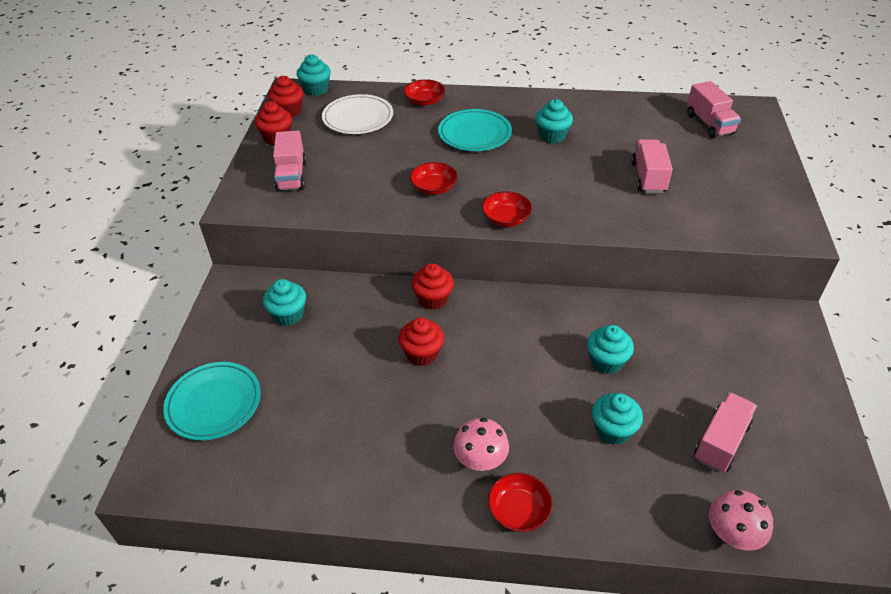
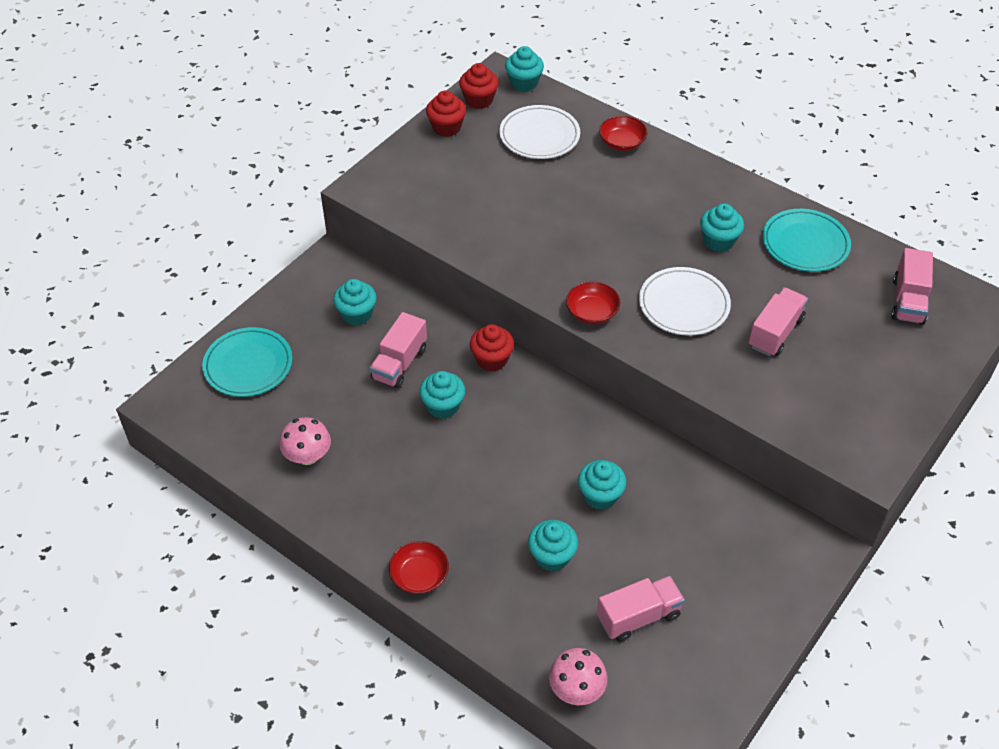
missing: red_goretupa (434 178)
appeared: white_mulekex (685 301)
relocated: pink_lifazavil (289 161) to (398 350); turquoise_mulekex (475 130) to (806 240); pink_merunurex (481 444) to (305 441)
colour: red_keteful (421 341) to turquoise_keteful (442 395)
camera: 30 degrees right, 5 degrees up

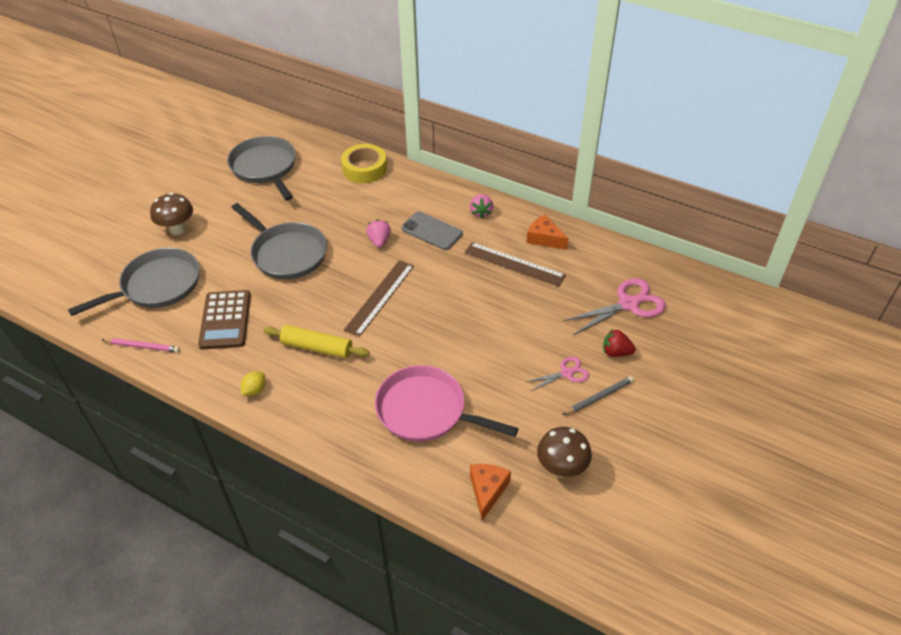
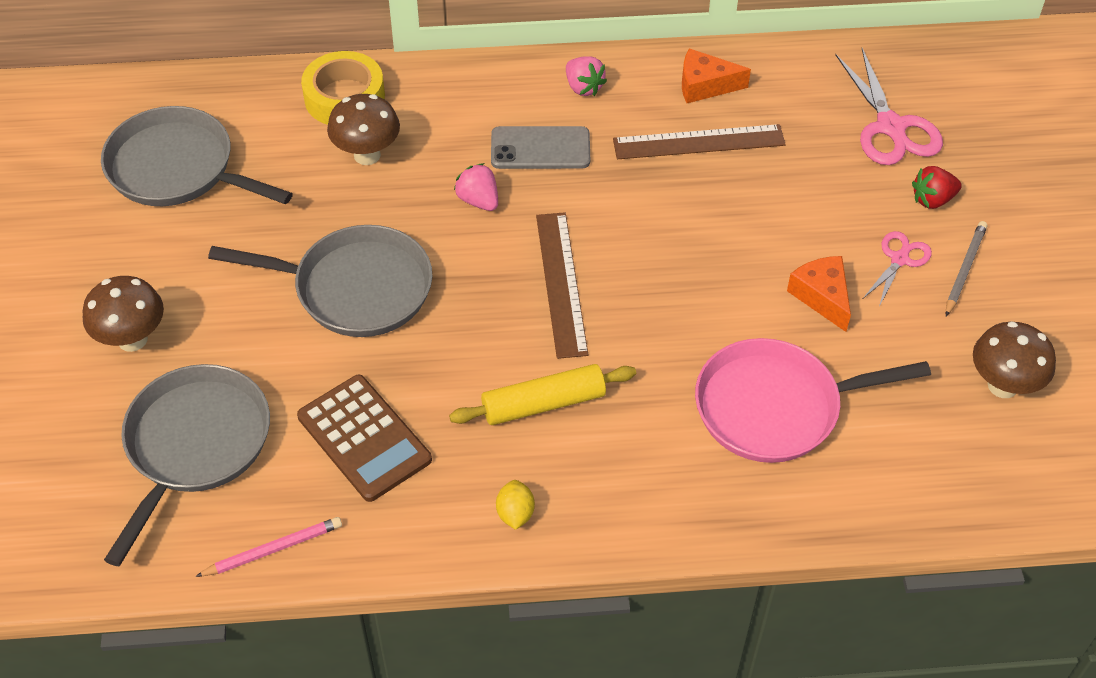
appeared: brown_merunurex (363 129)
relocated: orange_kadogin (490 492) to (819 294)
spun: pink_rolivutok (614 306) = (889 106) 135 degrees clockwise
camera: 35 degrees left, 5 degrees up

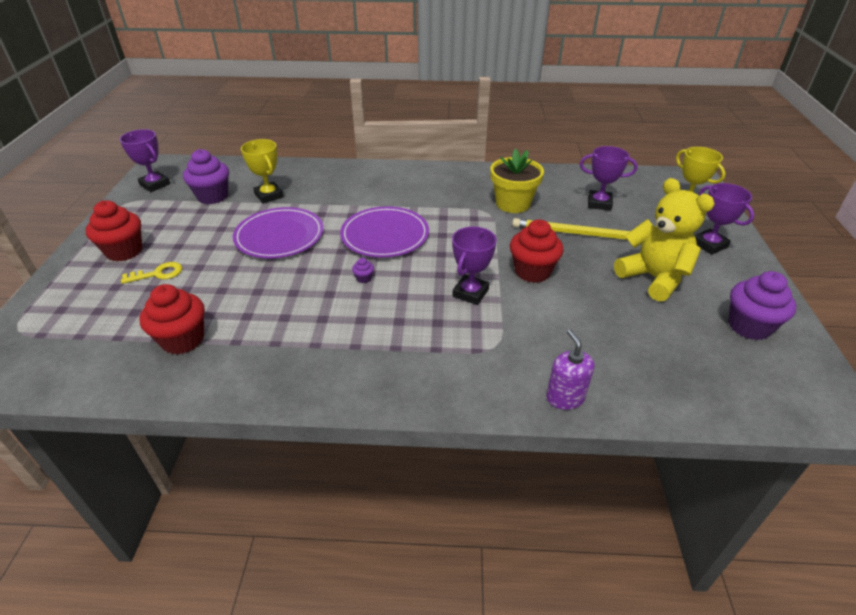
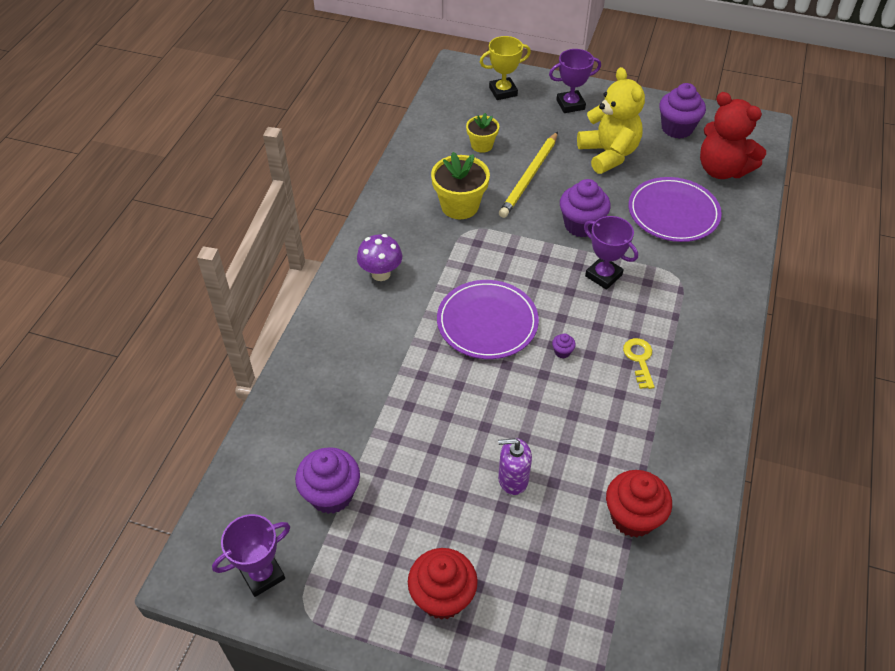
missing: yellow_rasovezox (262 171)
appeared: purple_merunurex (379 257); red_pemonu (733 135)
relocated: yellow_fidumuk (151 273) to (639 363); purple_mulekex (278 232) to (675 209); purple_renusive (570 370) to (515 466)
exchanged: purple_rasovezox (609 178) to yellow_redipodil (482 133)
colour: red_keteful (537 251) to purple_keteful (585 208)
spun: yellow_pemonu (664 239) = (611 120) 90 degrees clockwise
camera: 75 degrees left, 10 degrees up

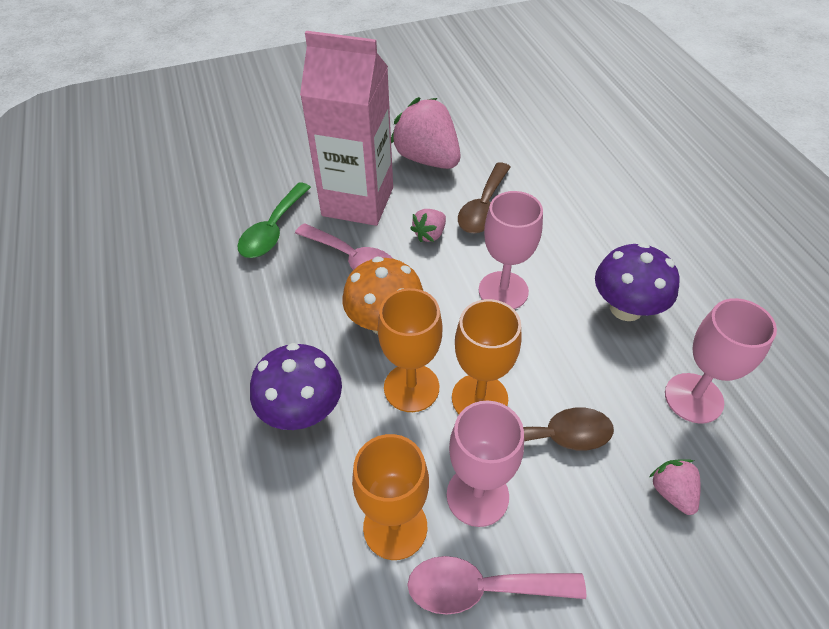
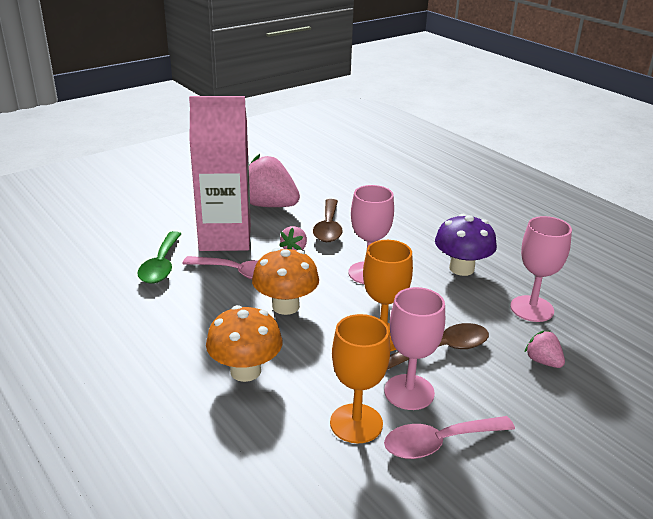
missing: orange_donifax (410 350)
colour: purple_merunurex (296 386) to orange_merunurex (244 343)
camera: 20 degrees left, 20 degrees down

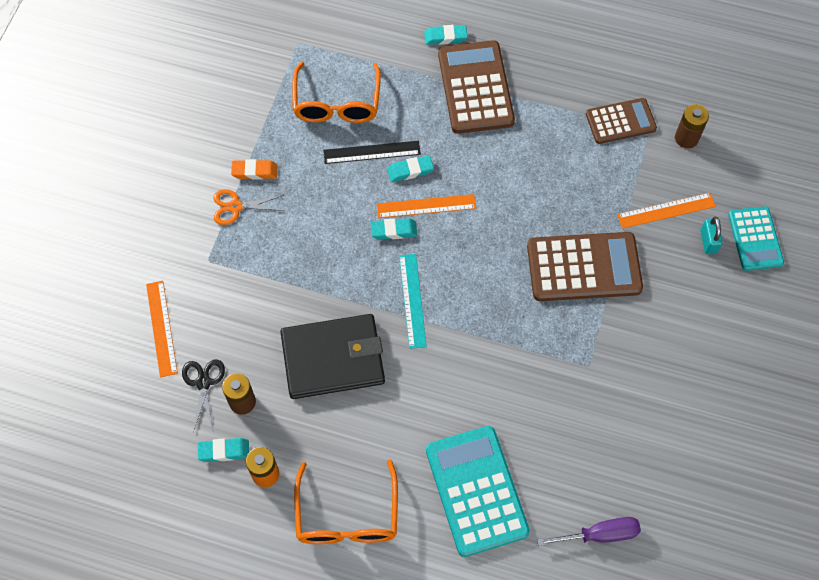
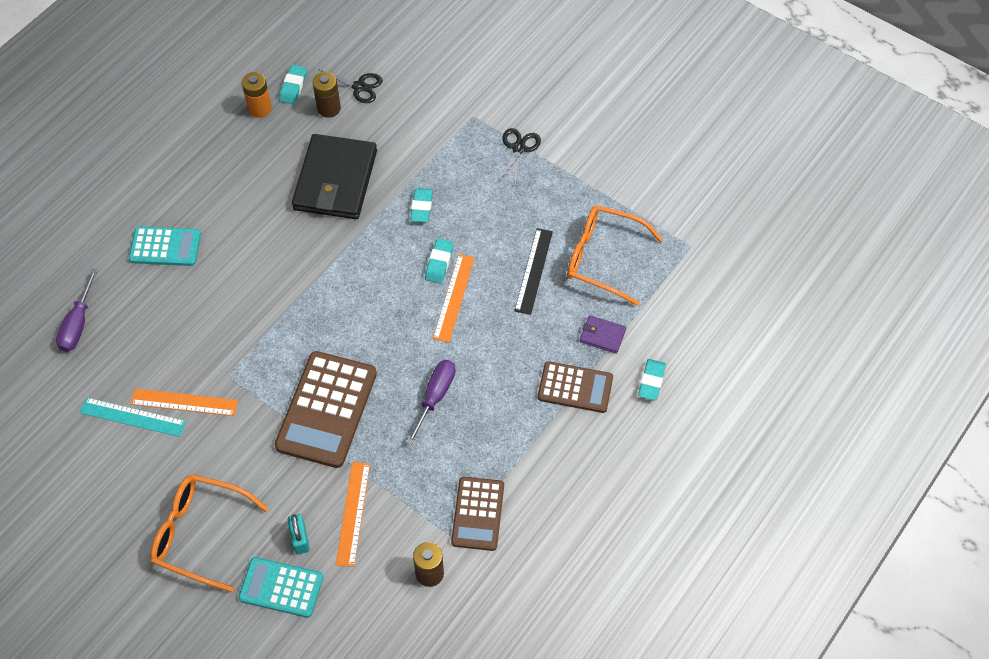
missing: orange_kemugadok (254 169)
appeared: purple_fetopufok (431 402); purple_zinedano (603 334)
relocated: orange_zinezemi (162 329) to (184 402); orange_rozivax (346 501) to (209 533); turquoise_kemugadok (410 168) to (421 205); turquoise_zinezemi (413 301) to (133 417)
colour: orange_rolivutok (249 207) to black_rolivutok (519 157)
spun: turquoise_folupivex (711 235) = (299 534) 60 degrees clockwise
size: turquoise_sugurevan (478 491) = (165 246) x0.62; brown_sugurevan (476 87) = (575 387) x0.62
camera: 110 degrees right, 5 degrees down

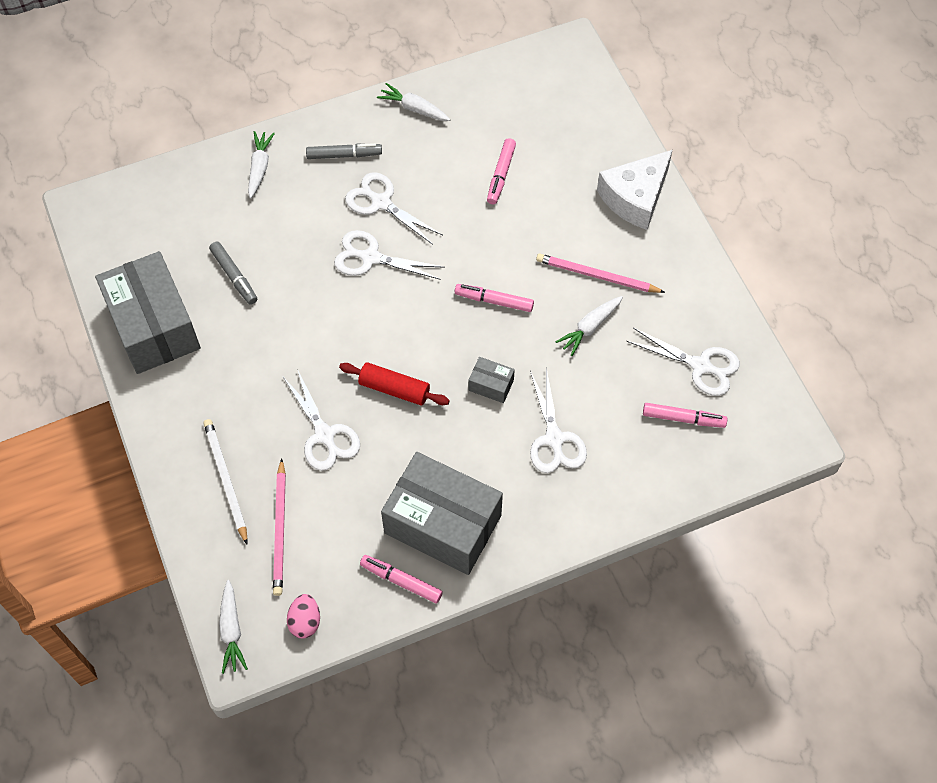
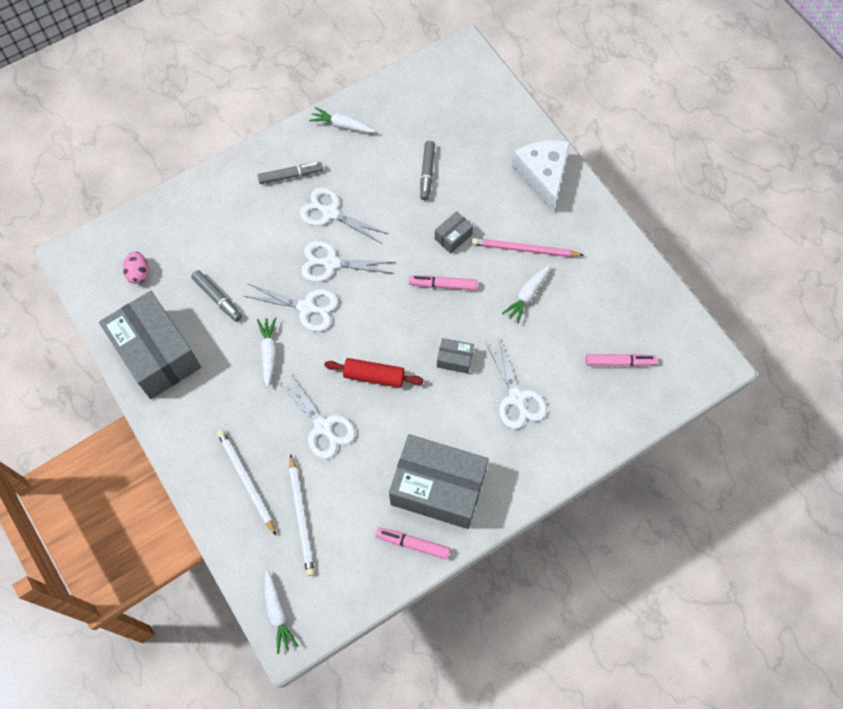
appeared: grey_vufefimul (454 232)
relocated: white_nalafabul (261 164) to (267 352); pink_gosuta (303 616) to (136 267); white_rolivutok (683 362) to (291 308)
colour: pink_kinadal (279 527) to white_kinadal (302 515); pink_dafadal (501 171) to grey_dafadal (427 170)
spun: white_kadogin (635 190) = (541 176) 135 degrees clockwise
camera: 10 degrees left, 5 degrees up

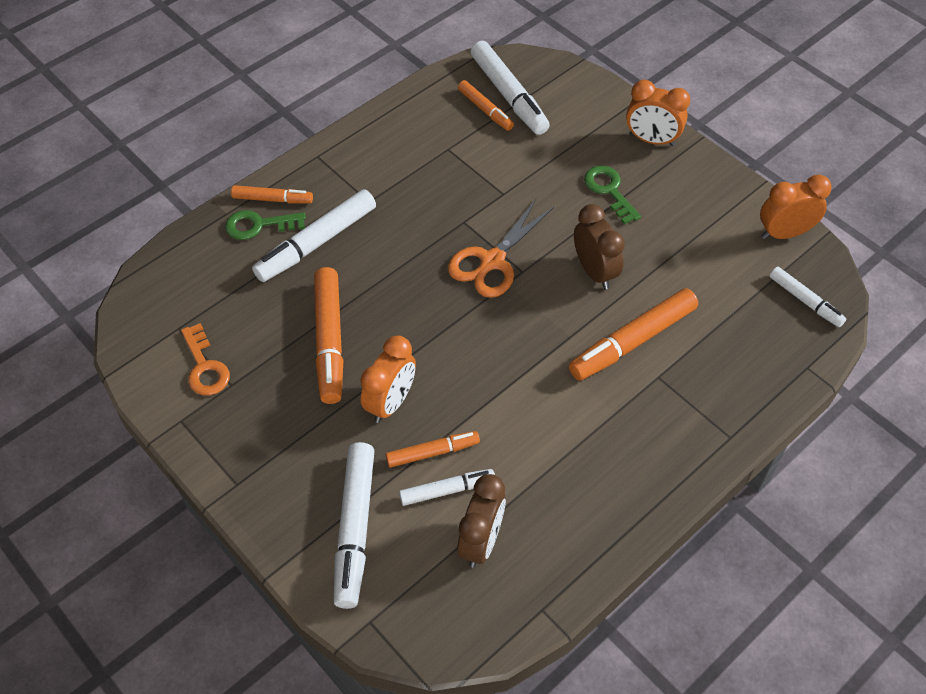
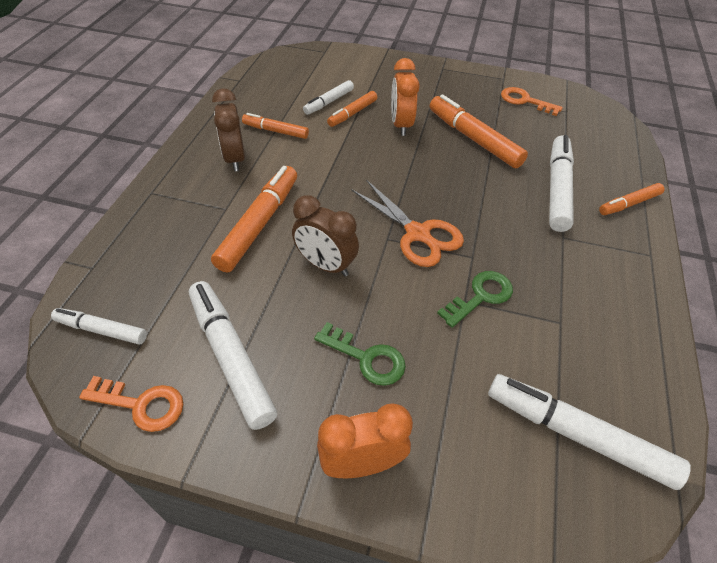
relocated: green_fidumuk (265 225) to (475 299); white_dafadal (354 525) to (233 355); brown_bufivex (481 520) to (228 130); orange_dafadal (486 105) to (275 126)
exchanged: orange_bufivex (796 206) to orange_fidumuk (131 404)
spun: orange_rolivutok (501 248) = (407 223) 135 degrees clockwise
camera: 145 degrees right, 5 degrees down

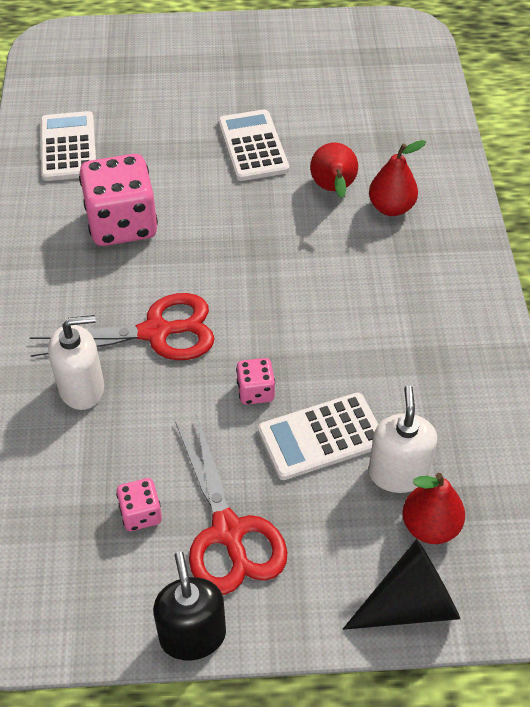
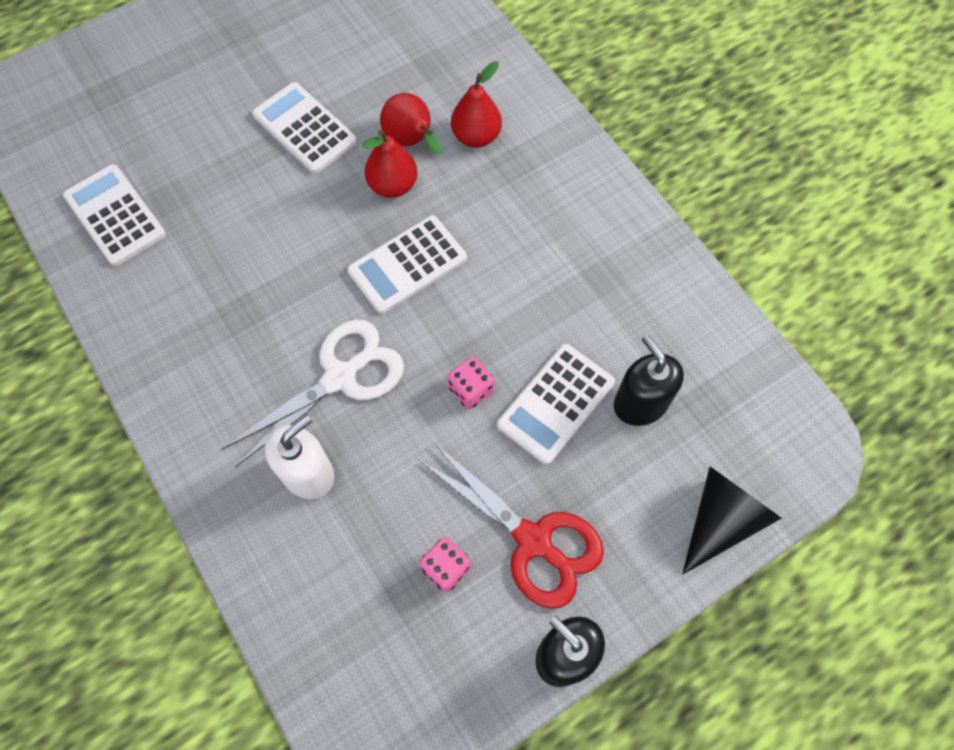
missing: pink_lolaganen (118 200)
appeared: white_sugurevan (407 264)
relocated: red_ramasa (433 508) to (390 164)
colour: red_rolivutok (122 326) to white_rolivutok (313 393); white_renusive (402 439) to black_renusive (649 380)
camera: 30 degrees left, 15 degrees up

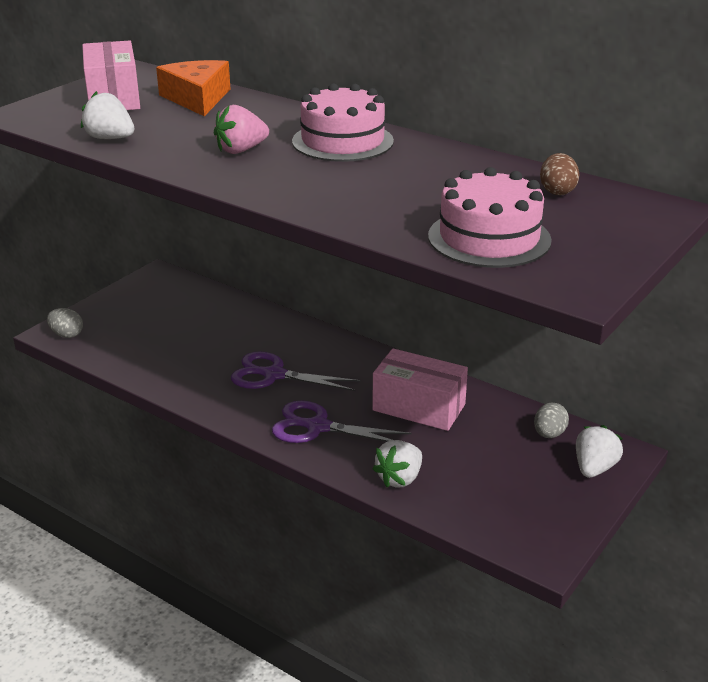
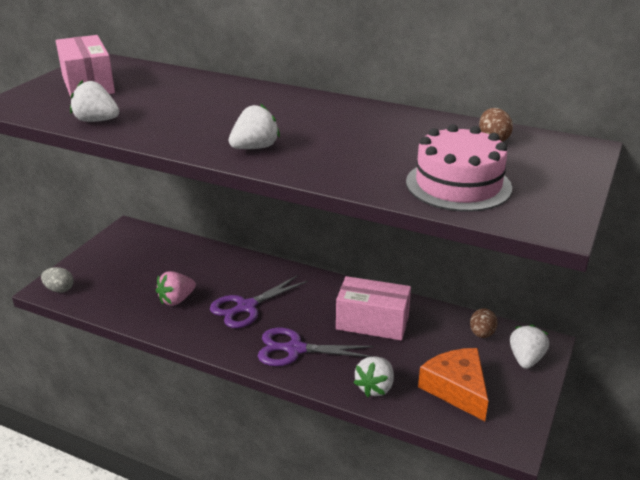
missing: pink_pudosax (343 122)
appeared: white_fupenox (254 126)
relocated: orange_kadogin (193 88) to (453 384); pink_fupenox (241 129) to (176 288)
colour: grey_gosuta (551 420) to brown_gosuta (484 323)
spun: purple_rolivutok (296 371) = (259 301) 45 degrees counterclockwise
camera: 10 degrees left, 0 degrees up

